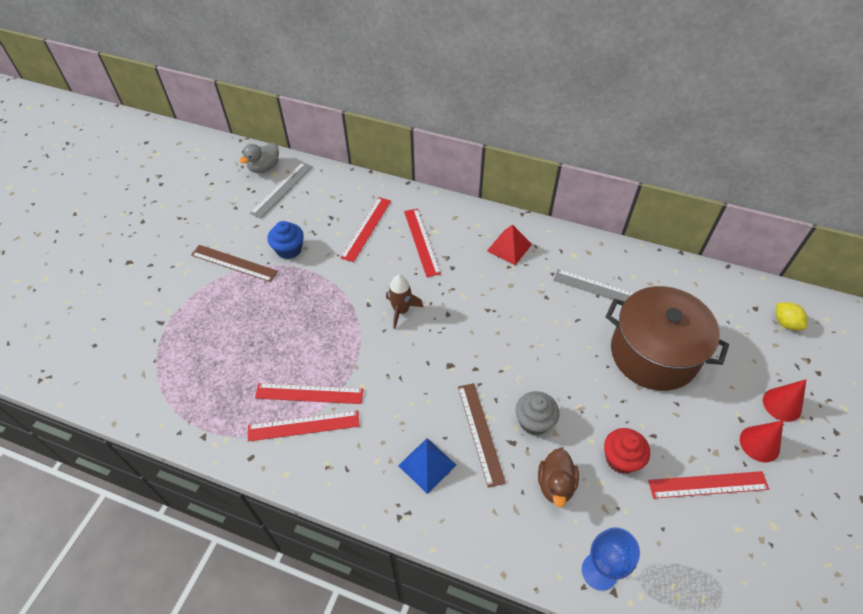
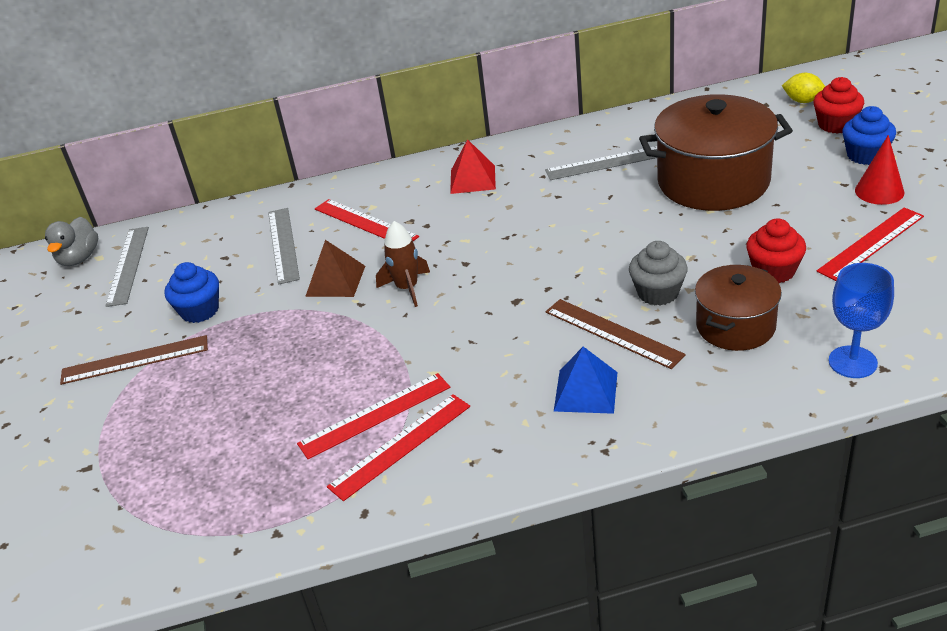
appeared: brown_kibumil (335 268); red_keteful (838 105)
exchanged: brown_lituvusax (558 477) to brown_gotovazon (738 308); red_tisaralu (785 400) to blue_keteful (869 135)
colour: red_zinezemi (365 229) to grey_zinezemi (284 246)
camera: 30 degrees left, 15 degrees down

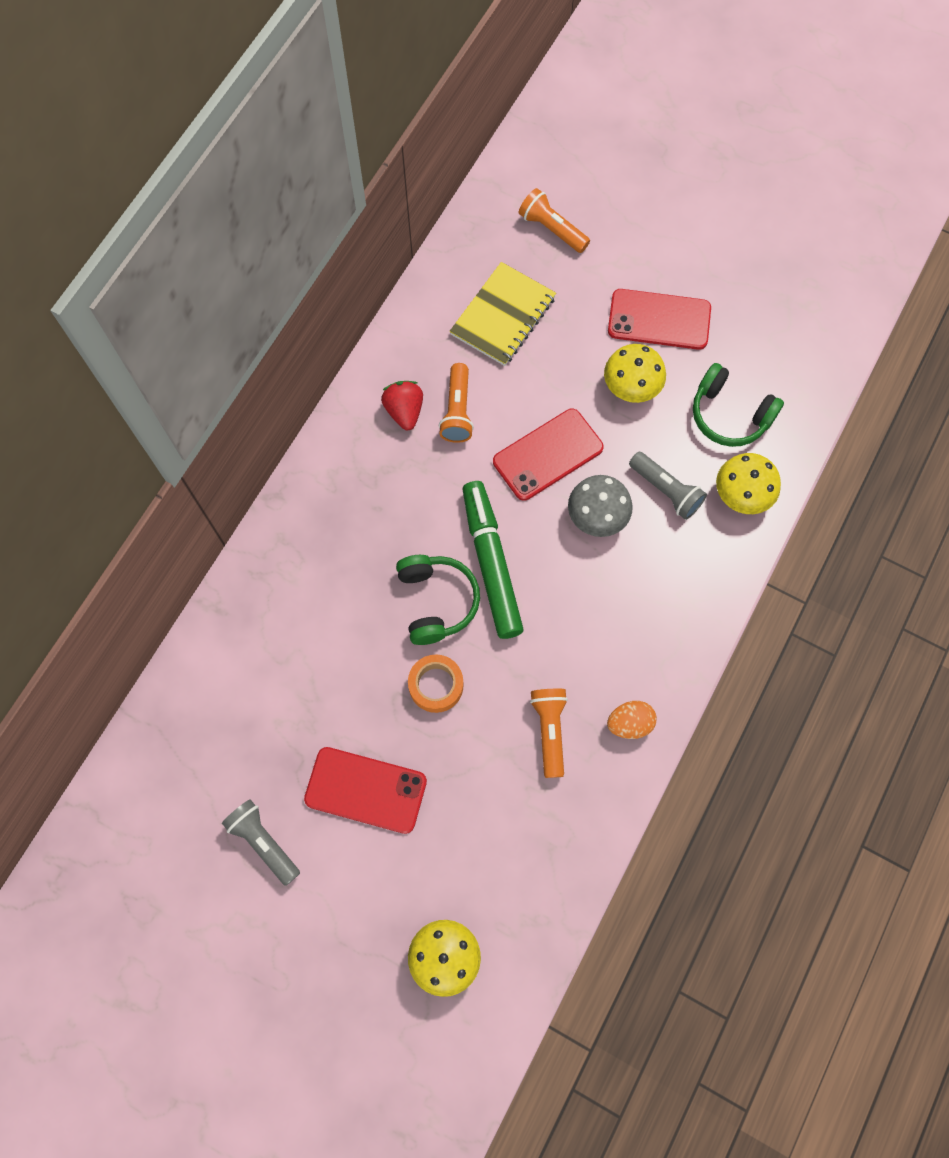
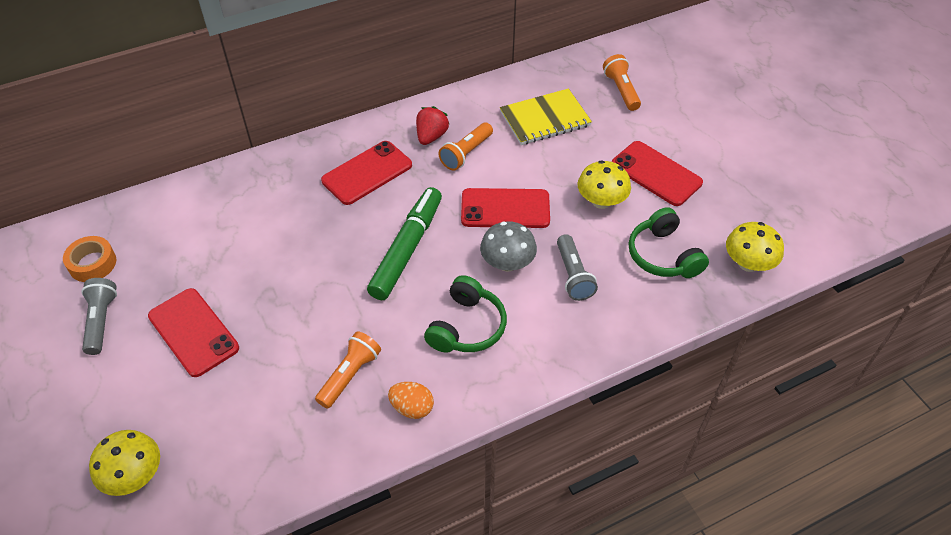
appeared: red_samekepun (366 173)
relocated: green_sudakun (438 600) to (465 314); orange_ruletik (436 683) to (89 259); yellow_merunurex (748 483) to (755 247)
camera: 35 degrees right, 20 degrees down

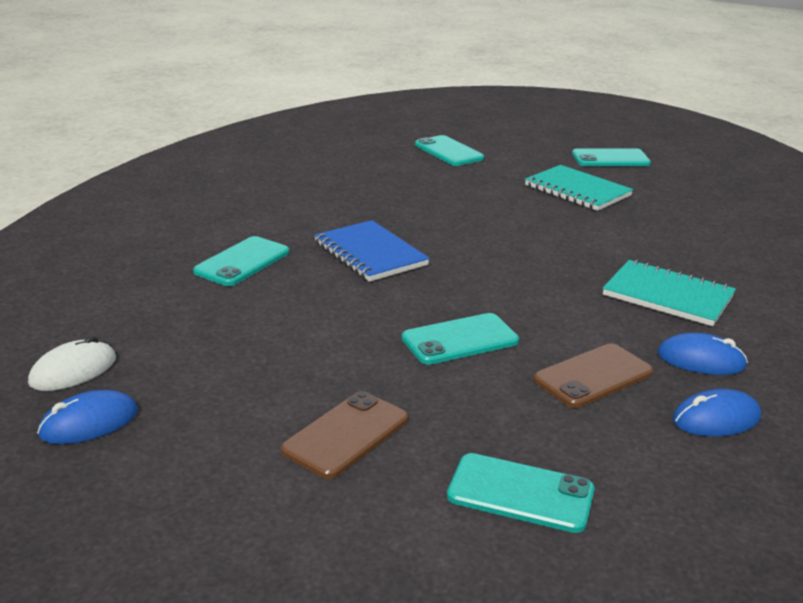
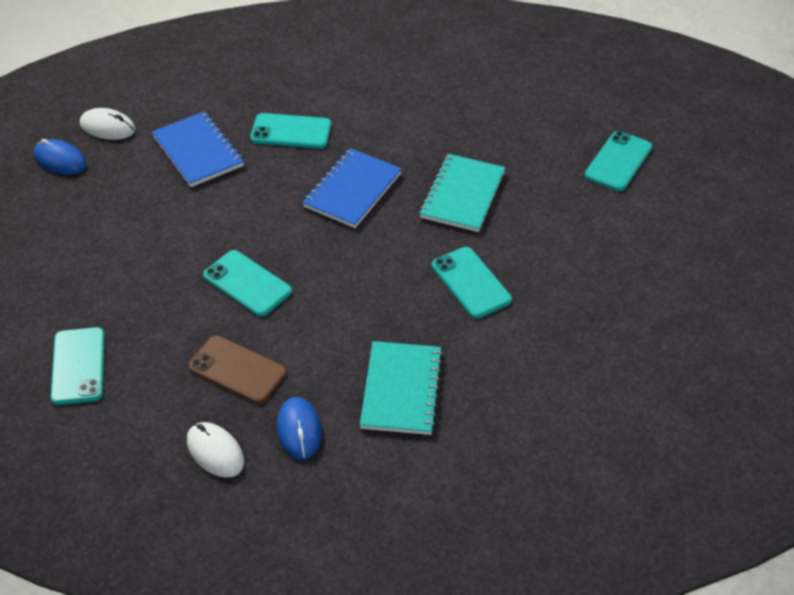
missing: brown_samekepun (344 435)
appeared: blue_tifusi (198 149)
relocated: turquoise_tifusi (579 188) to (462 193); turquoise_samekepun (611 157) to (472 283)
colour: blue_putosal (717 413) to white_putosal (215 450)
camera: 65 degrees right, 20 degrees up

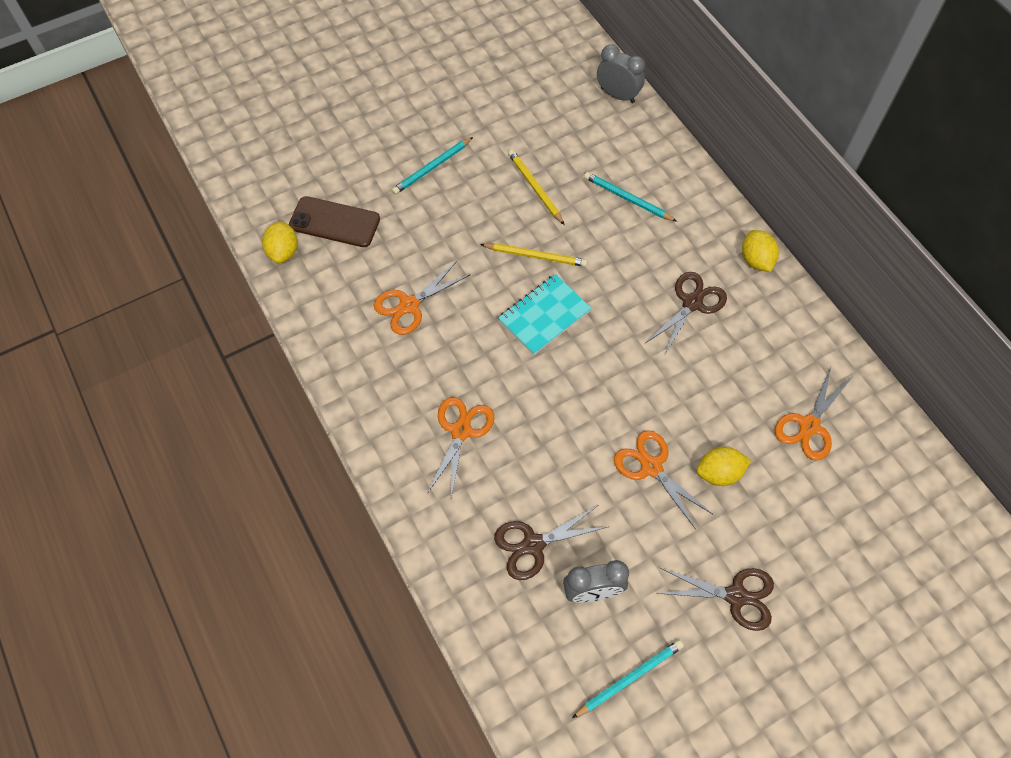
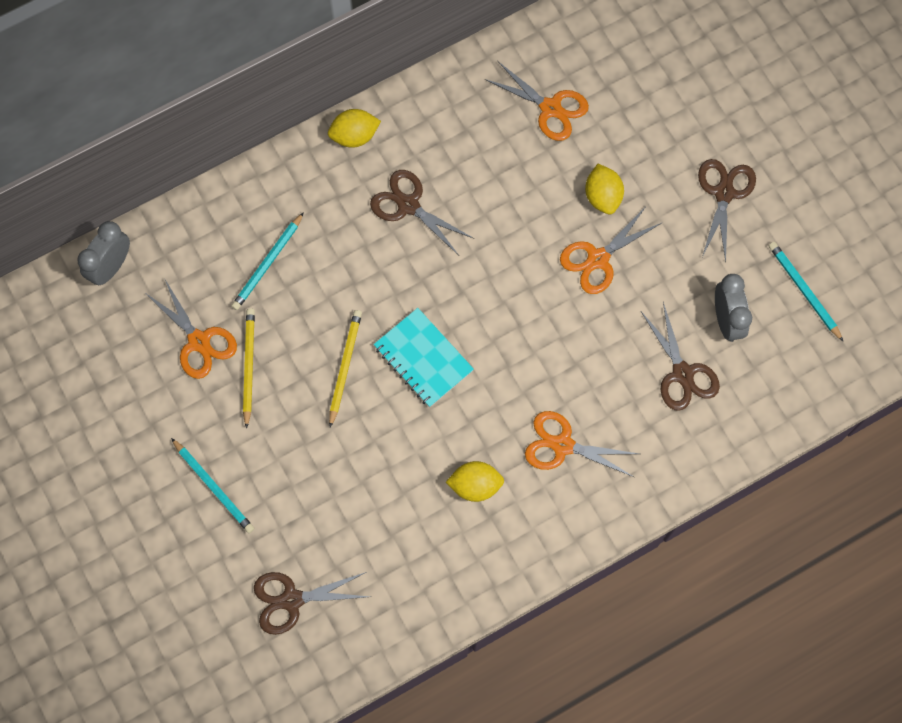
relocated: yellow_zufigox (280 242) to (475 481); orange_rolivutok (422 298) to (192 328)
exchanged: brown_samekepun (334 221) to brown_rolivutok (312 603)
spun: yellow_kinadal (536 187) = (249 368) 120 degrees clockwise
camera: 90 degrees left, 10 degrees up

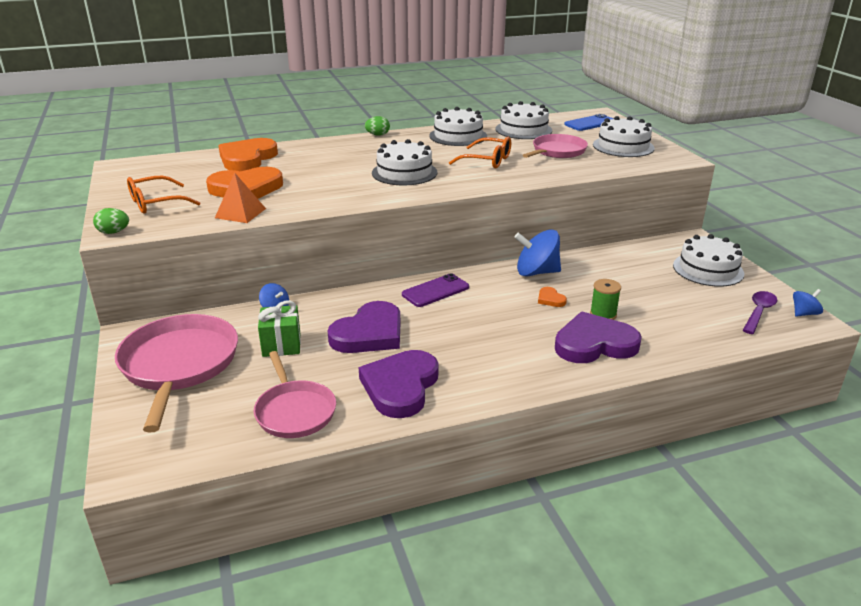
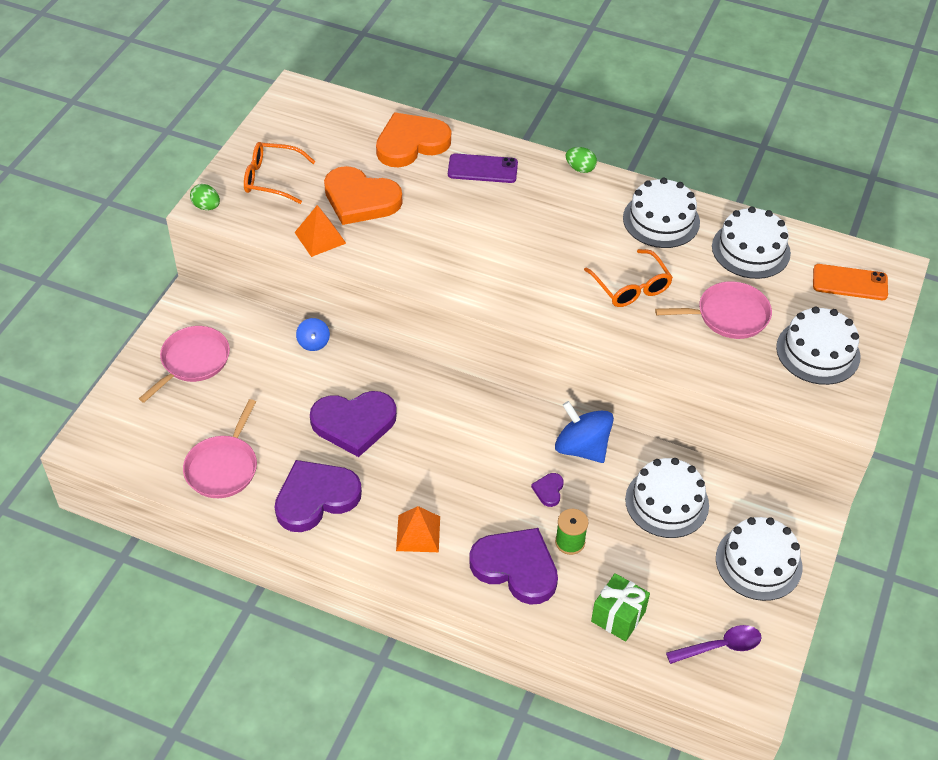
missing: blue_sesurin (808 303)
appeared: orange_kibumil (418 529)
relocated: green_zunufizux (279 329) to (620 607); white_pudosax (404 162) to (667 498); purple_samekepun (435 290) to (483 168)
colour: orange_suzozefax (552 297) to purple_suzozefax (547 490); blue_samekepun (589 122) to orange_samekepun (850 282)
size: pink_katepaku (176 373) = (184 364) x0.63
camera: 40 degrees right, 20 degrees up

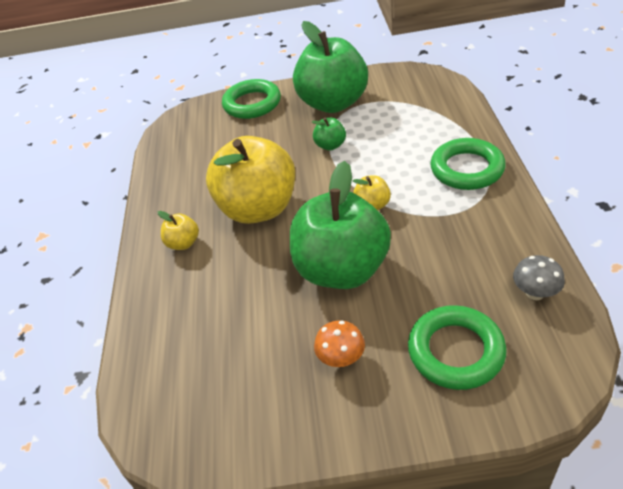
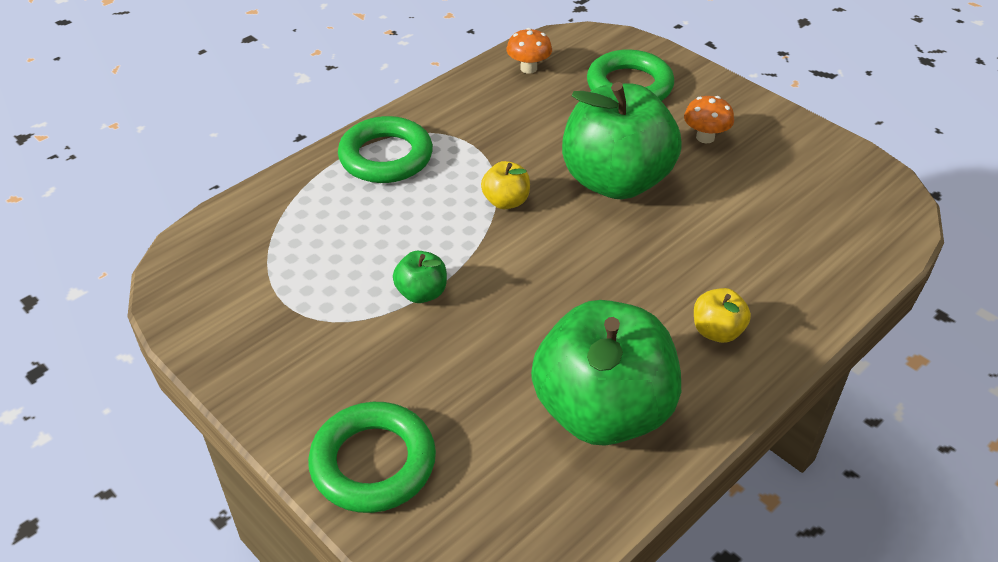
missing: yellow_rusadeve (250 180)
relocated: green_rusadeve (330 67) to (606 373)
colour: grey_merunurex (539 277) to orange_merunurex (529 51)
camera: 135 degrees left, 0 degrees up

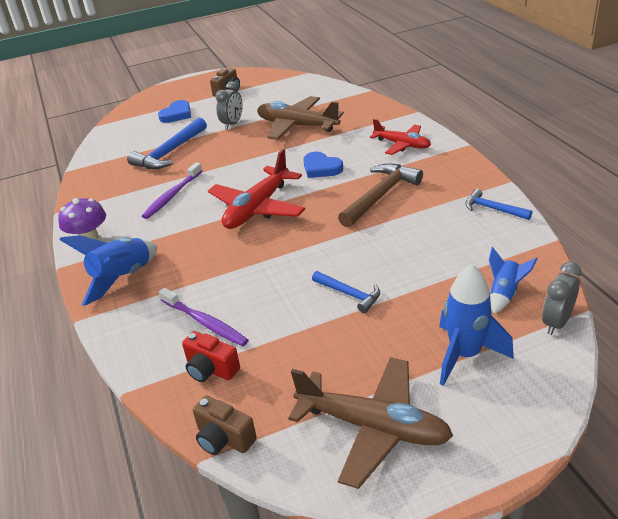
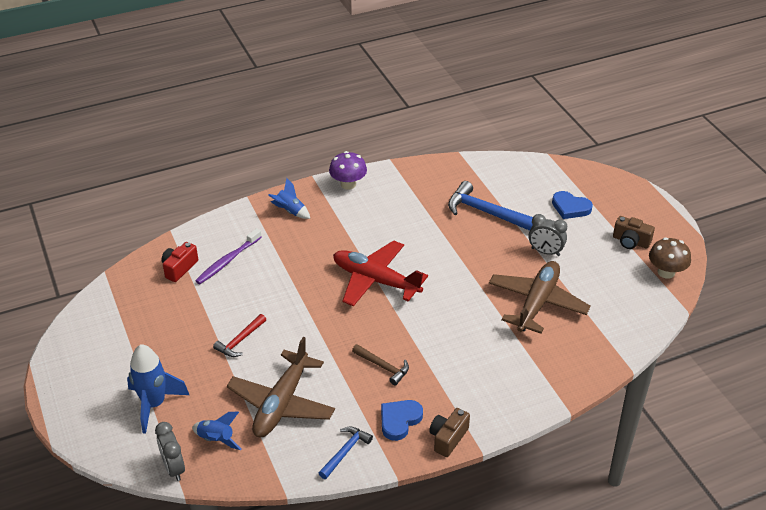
missing: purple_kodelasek (172 190); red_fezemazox (400 137)
appeared: brown_merunurex (670 258)
relocated: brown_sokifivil (225 425) to (449 432); brown_fezemazox (370 423) to (281 387); blue_suzozefax (323 165) to (402 420)
colour: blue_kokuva (346 292) to red_kokuva (239 335)
spun: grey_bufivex (562 298) = (170 451) 150 degrees counterclockwise
size: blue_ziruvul (108 270) = (289 198) x0.60; brown_kokuva (380 195) = (380 365) x0.58
camera: 85 degrees right, 5 degrees up

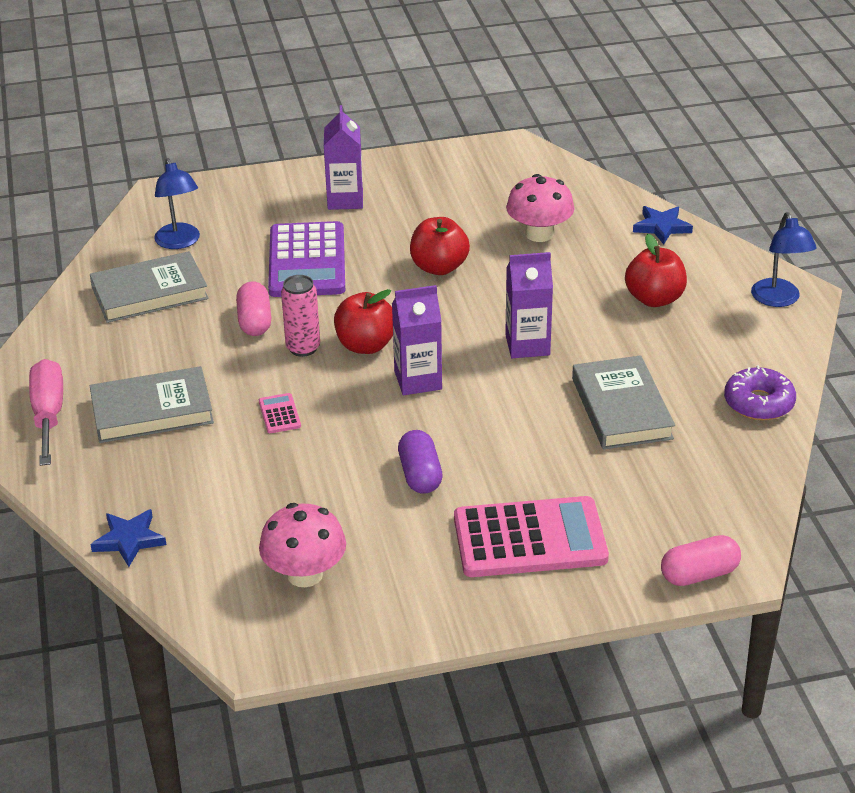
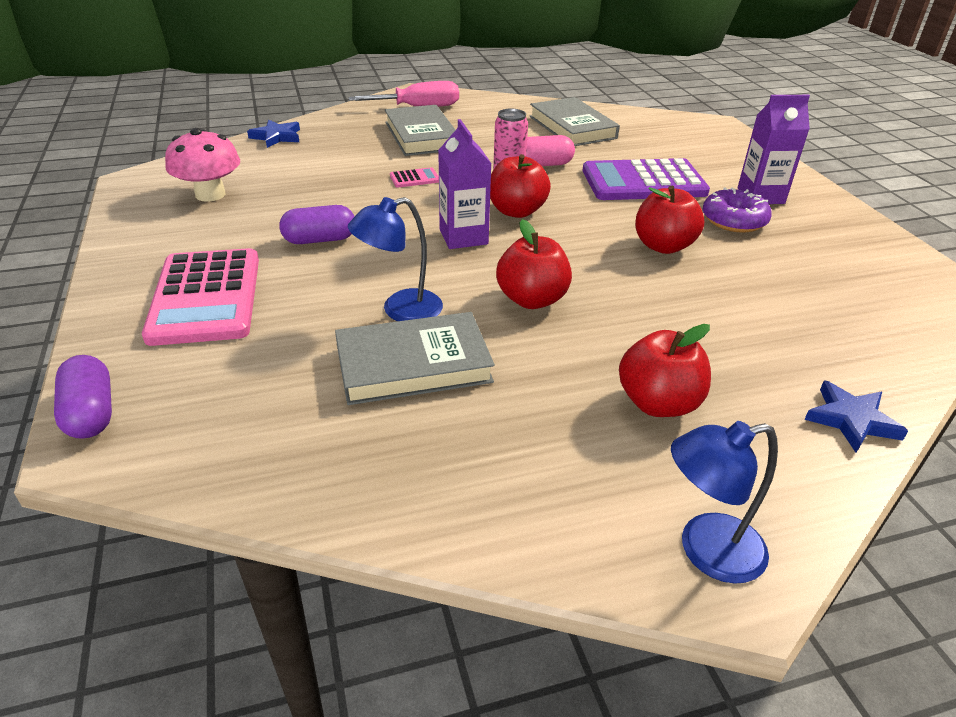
missing: pink_merunurex (540 208)
relocated: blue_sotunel (177 203) to (395 259); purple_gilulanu (760 393) to (737 210)
exchanged: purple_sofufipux (529 305) to red_rusadeve (534 264)
colour: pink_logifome (701 560) to purple_logifome (83 397)
camera: 85 degrees right, 0 degrees up

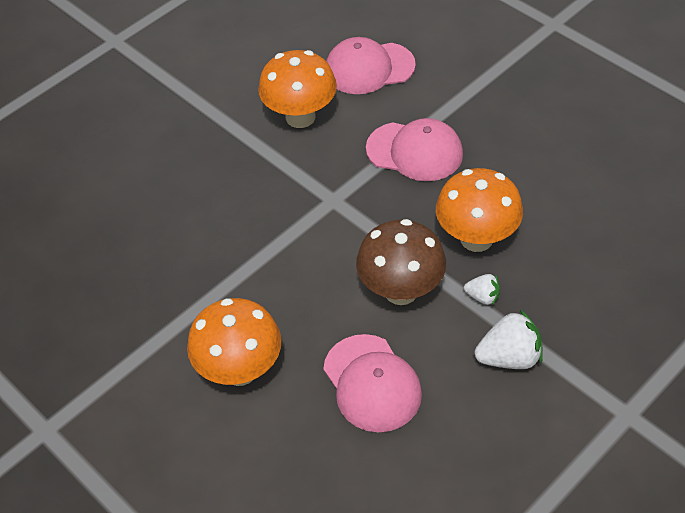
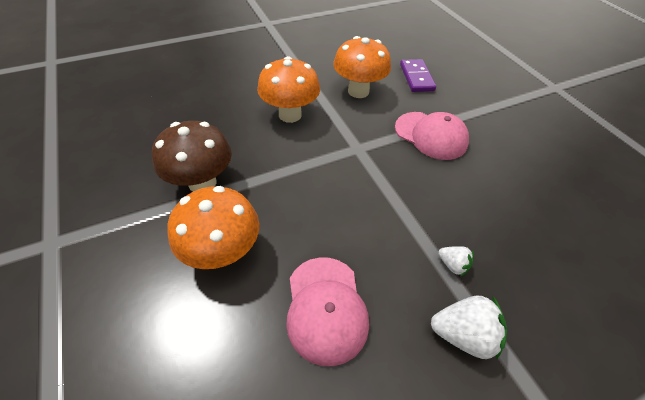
relocated: brown_merunurex (401 262) to (192 156); orange_merunurex (479 210) to (288 89)
exchanged: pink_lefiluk (371 65) to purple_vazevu (418 75)
camera: 15 degrees right, 0 degrees up

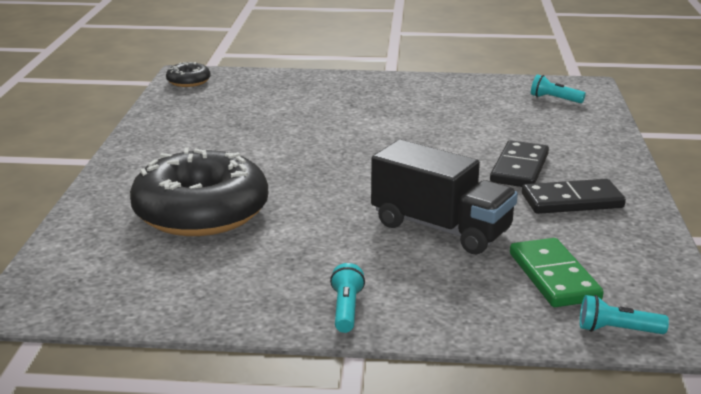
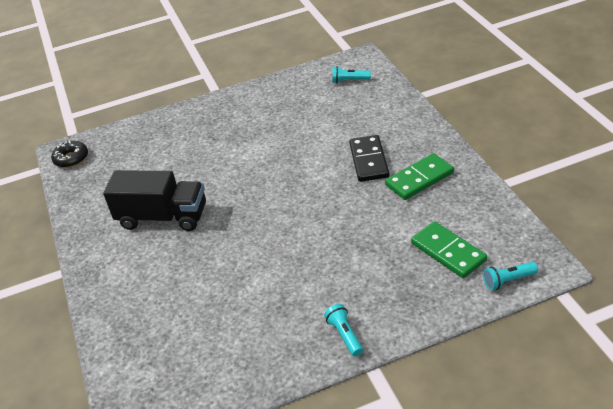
missing: black_gilulanu (199 191)
relocated: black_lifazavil (444 196) to (154 200)
colour: black_vazevu (574 196) to green_vazevu (419 176)
camera: 20 degrees left, 15 degrees up

